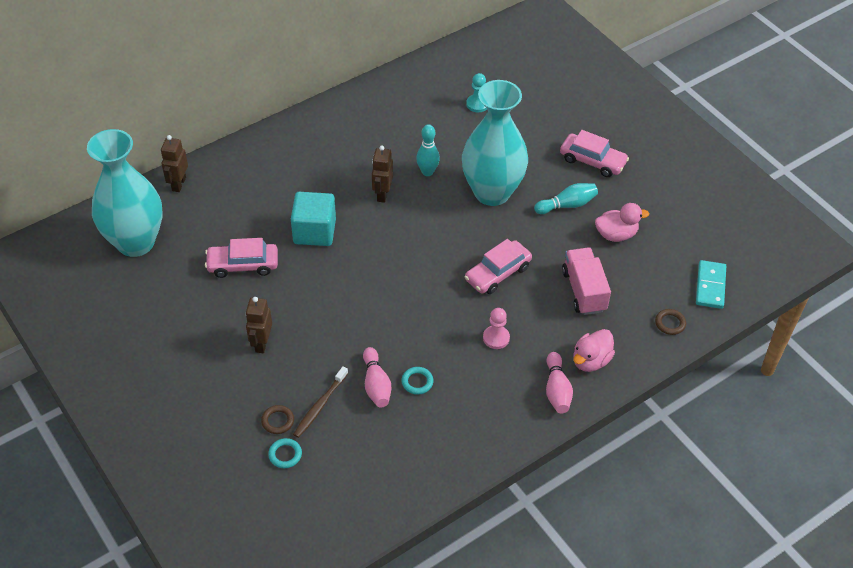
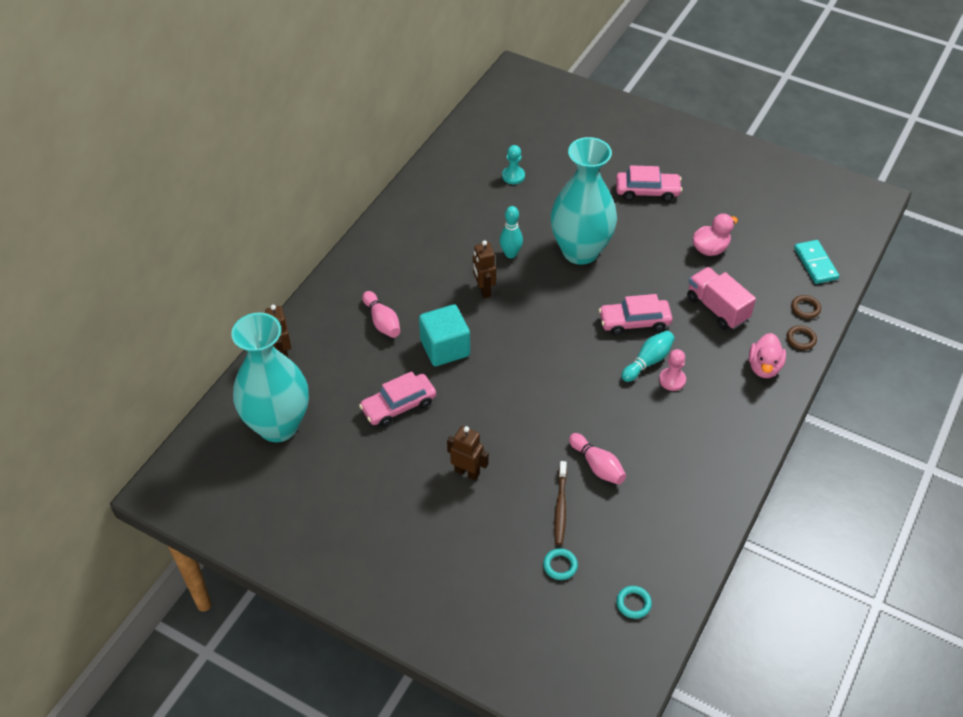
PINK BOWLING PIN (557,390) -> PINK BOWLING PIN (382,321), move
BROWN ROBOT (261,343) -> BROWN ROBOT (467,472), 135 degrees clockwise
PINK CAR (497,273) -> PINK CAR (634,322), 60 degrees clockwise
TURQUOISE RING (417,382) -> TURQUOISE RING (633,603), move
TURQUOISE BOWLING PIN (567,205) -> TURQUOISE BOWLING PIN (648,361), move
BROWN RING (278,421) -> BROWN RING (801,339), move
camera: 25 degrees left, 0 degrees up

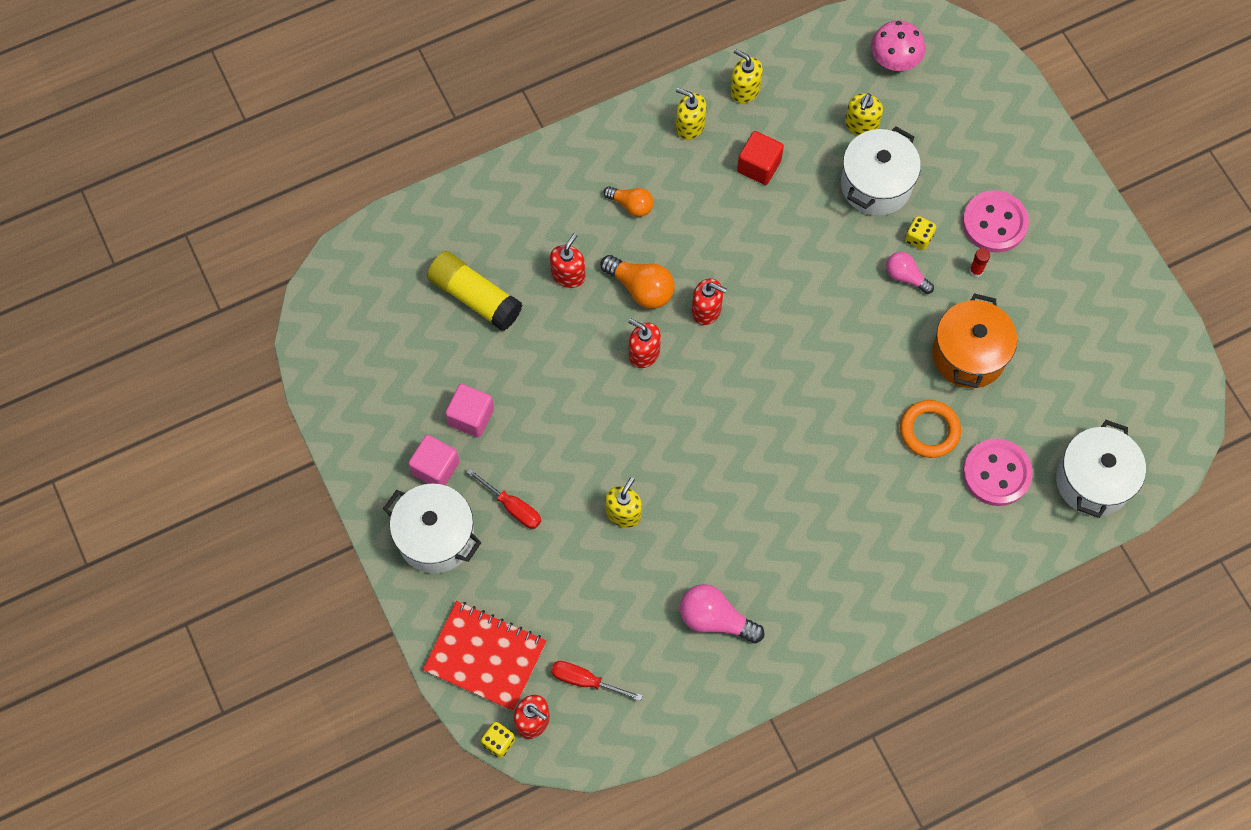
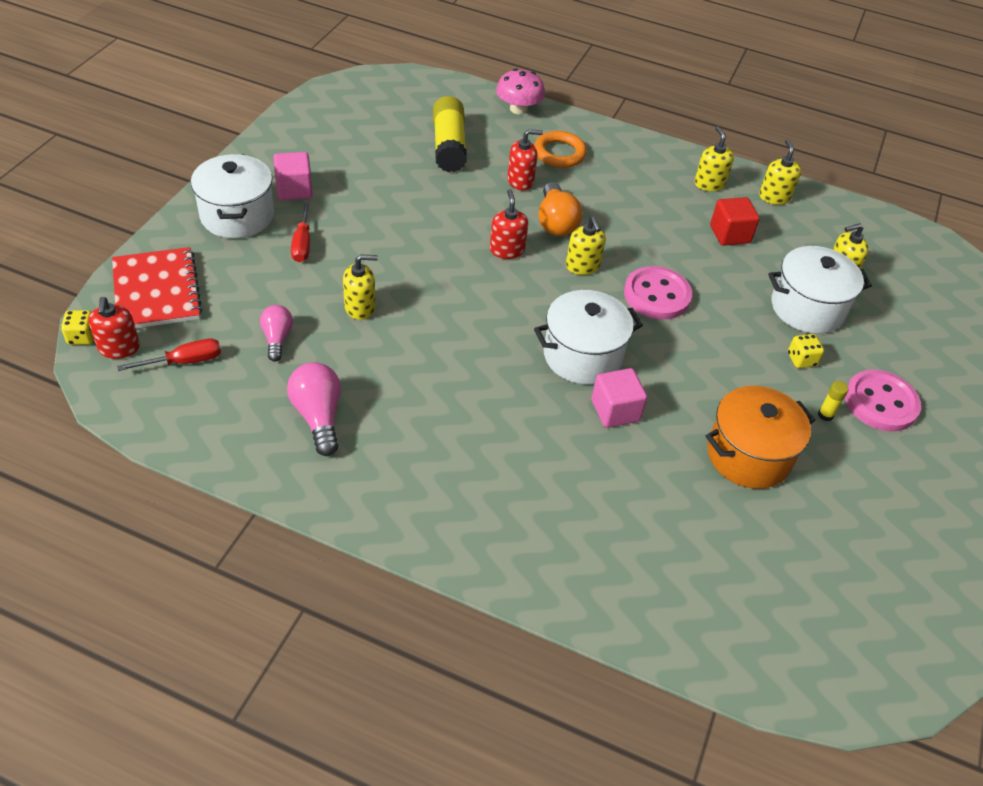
RED SCREWDRIVER (585,680) -> RED SCREWDRIVER (184,361), 90 degrees clockwise
PINK LIGHT BULB (905,277) -> PINK LIGHT BULB (277,338), move
PINK MUSHROOM (895,59) -> PINK MUSHROOM (518,109), move
ORANGE RING (929,430) -> ORANGE RING (559,153), move
WHITE POT (1093,481) -> WHITE POT (582,356), move
RED SOAP DISPENSER (706,310) -> YELLOW SOAP DISPENSER (582,266)
PINK CUBE (471,417) -> PINK CUBE (615,411), move
PINK BUTTON (996,473) -> PINK BUTTON (657,295), move
RED GLUE STICK (976,271) -> YELLOW GLUE STICK (825,415)
ORANGE LIGHT BULB (631,205) -> none
camera: 45 degrees right, 20 degrees down

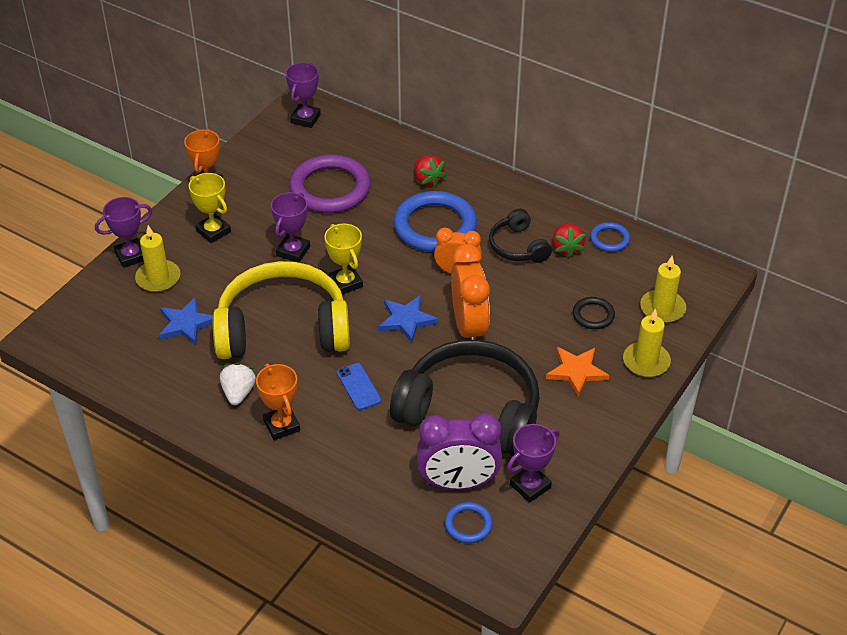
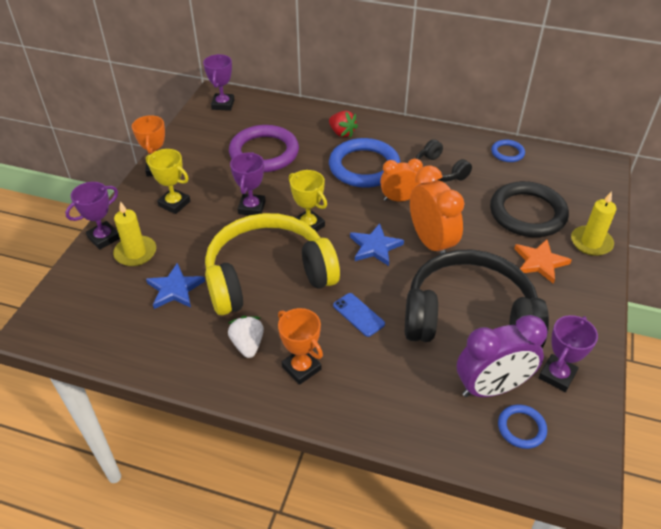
BLACK RING (593,315) -> BLACK RING (527,213), x2.09
RED STRAWBERRY (566,248) -> none
YELLOW CANDLE (662,308) -> none
camera: 15 degrees left, 0 degrees up

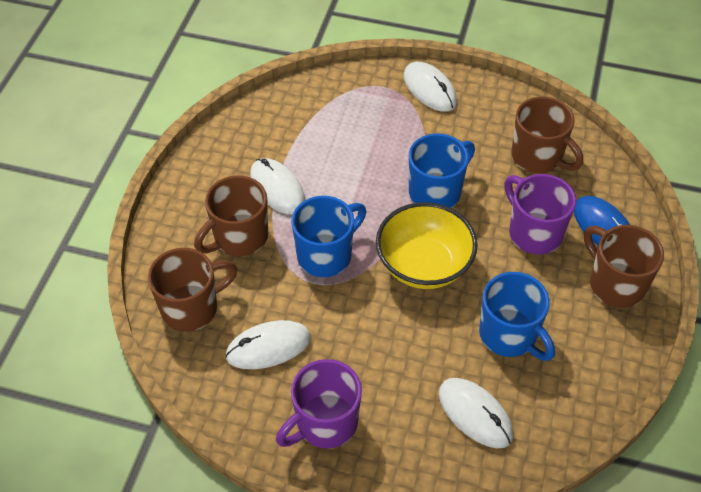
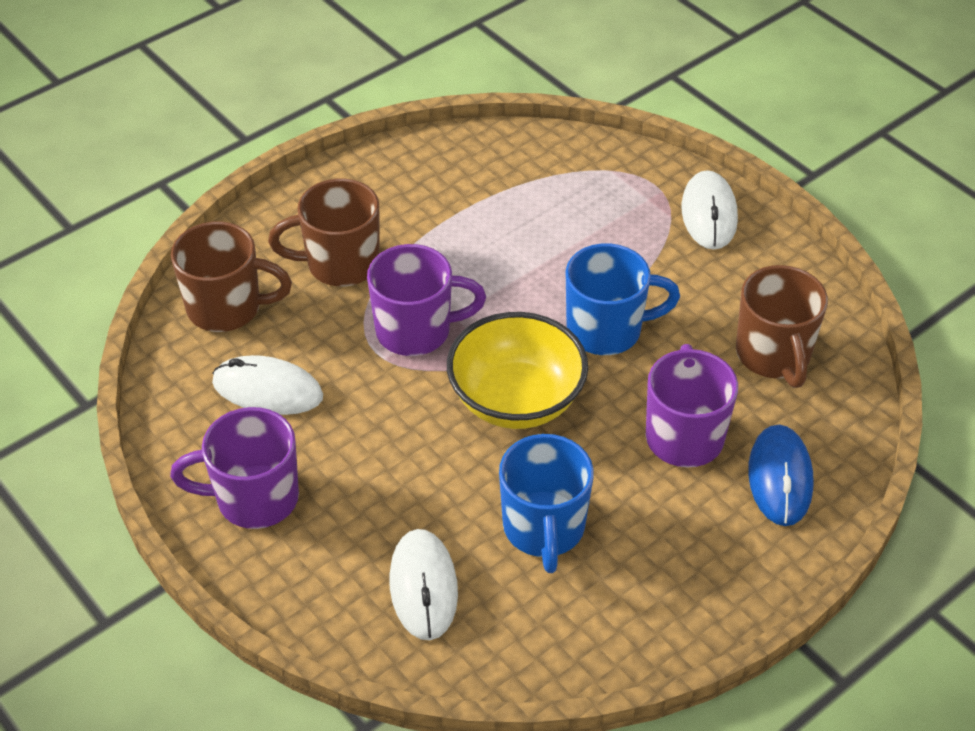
BLUE MUG (326,255) -> PURPLE MUG (416,331)
WHITE MOUSE (277,188) -> none
BROWN MUG (615,284) -> none
camera: 35 degrees right, 5 degrees down

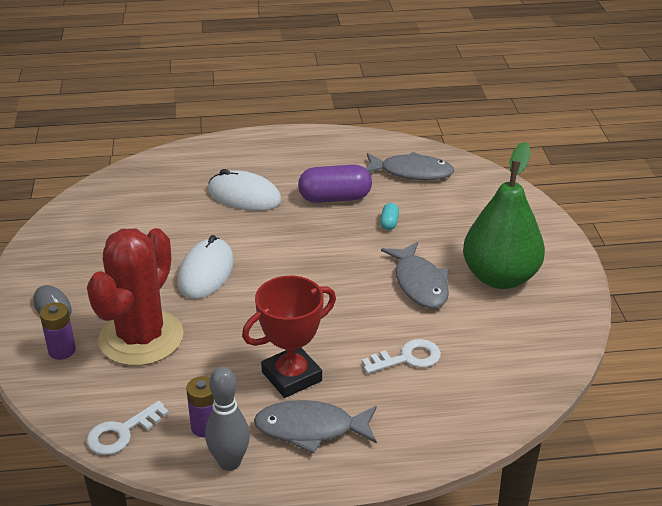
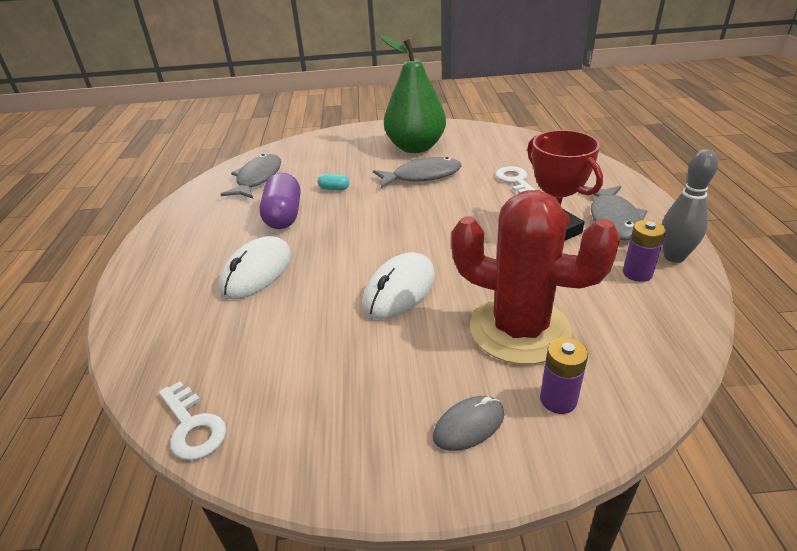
WHITE KEY (122,433) -> WHITE KEY (192,426), move
WHITE MOUSE (206,272) -> WHITE MOUSE (399,290), 75 degrees counterclockwise
camera: 85 degrees left, 0 degrees up

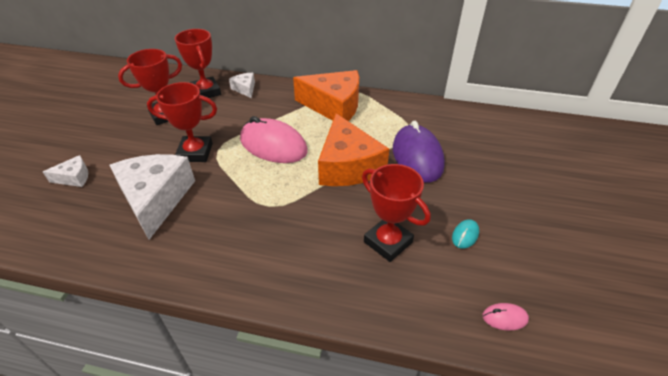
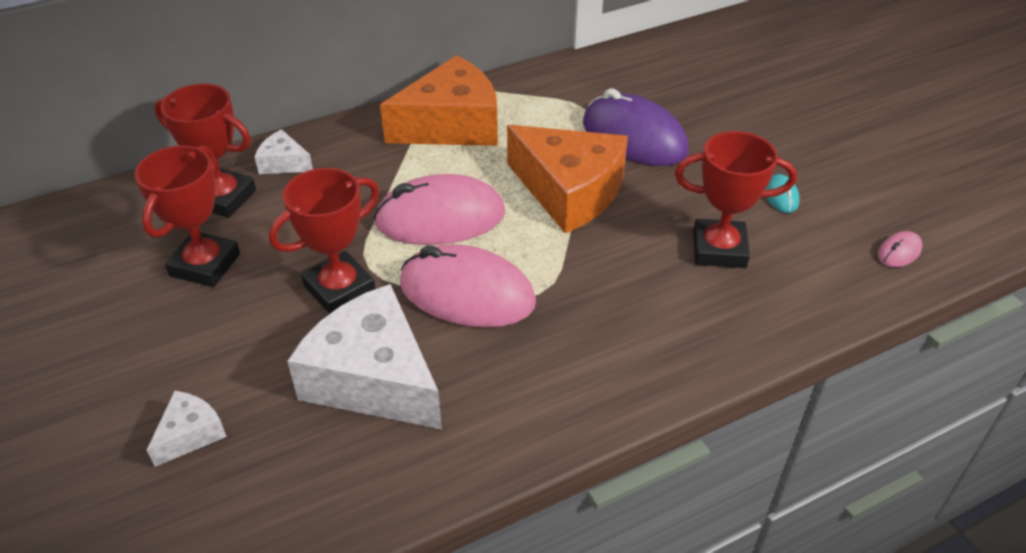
none -> PINK MOUSE (467,293)
camera: 40 degrees left, 0 degrees up

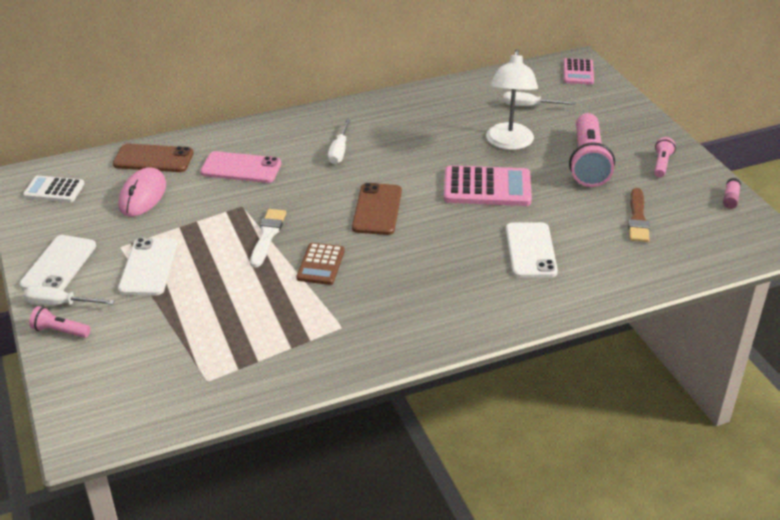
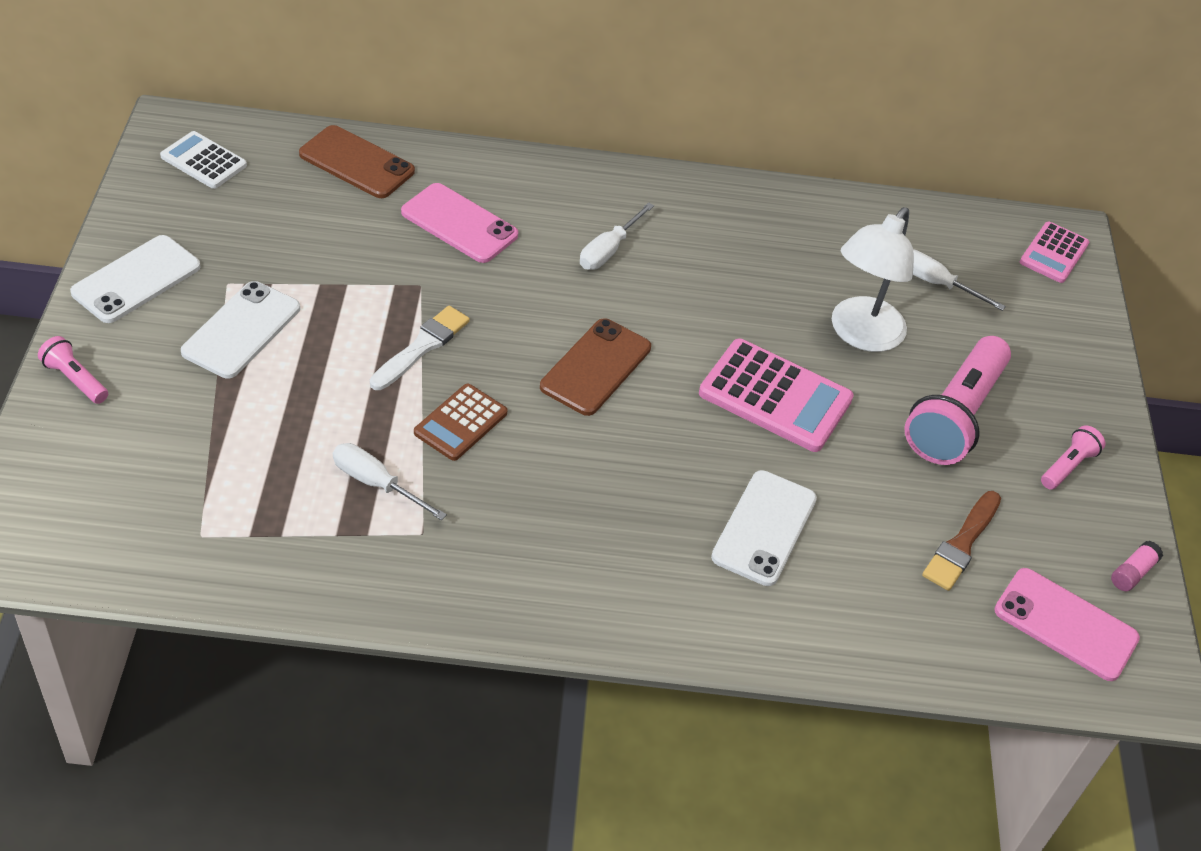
WHITE SCREWDRIVER (60,304) -> WHITE SCREWDRIVER (376,483), move
none -> PINK PHONE (1065,624)
PINK MOUSE (142,196) -> none
camera: 20 degrees right, 10 degrees up

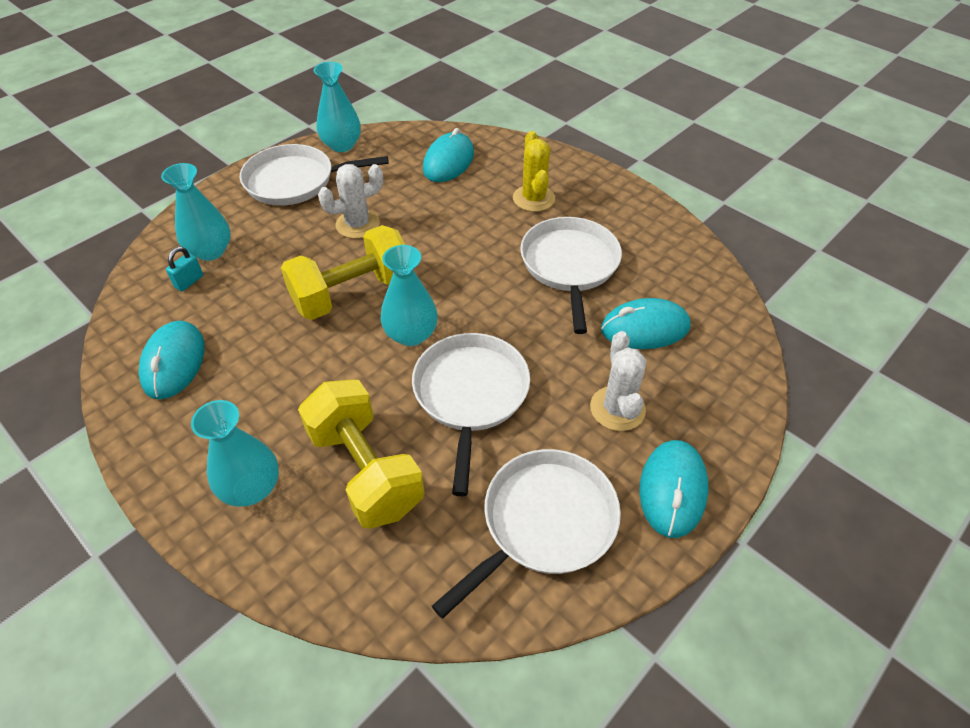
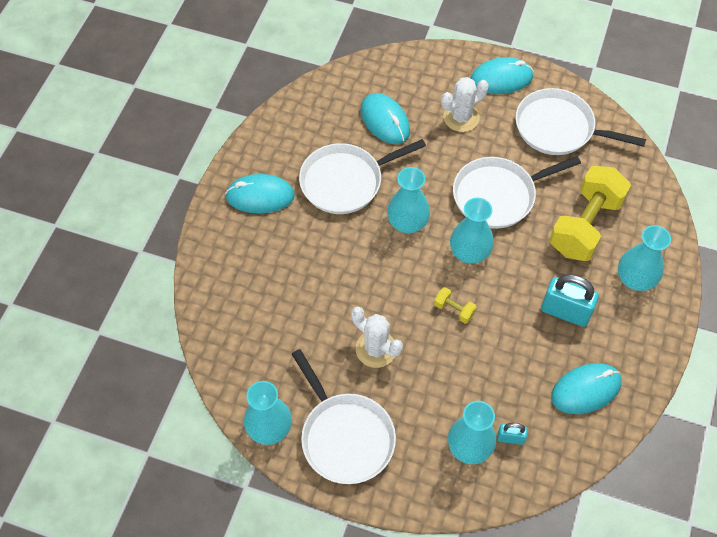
TURQUOISE MOUSE (448,162) -> TURQUOISE MOUSE (260,196), move
none -> TURQUOISE VASE (407,222)
YELLOW DUMBBELL (352,293) -> YELLOW DUMBBELL (454,310), x0.41
none -> TURQUOISE PADLOCK (565,312)
YELLOW CACTUS (533,198) -> none
camera: 115 degrees left, 10 degrees up

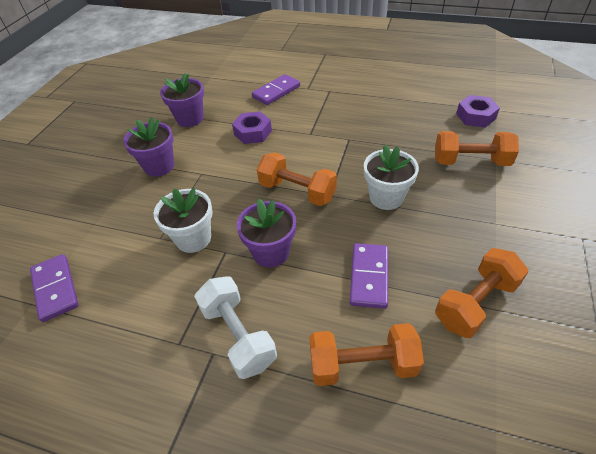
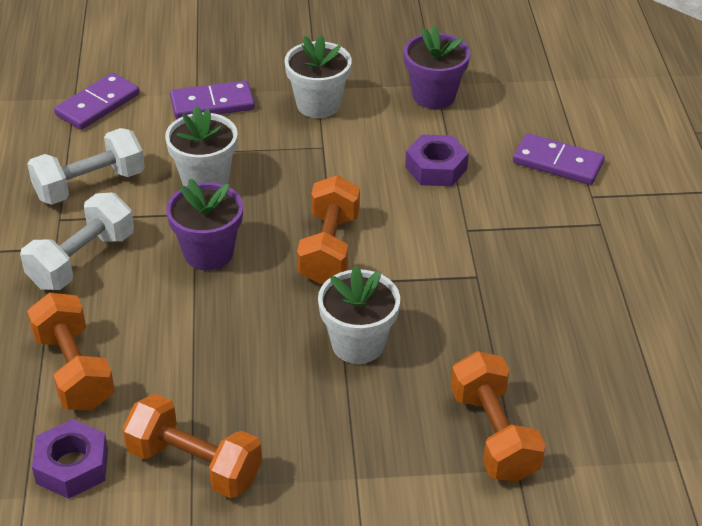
none -> WHITE DUMBBELL (90,185)
PURPLE NUT (475,116) -> PURPLE NUT (72,466), move
PURPLE DOMINO (369,277) -> PURPLE DOMINO (212,104), move
PURPLE FLOWER POT (159,166) -> WHITE FLOWER POT (318,105)
camera: 65 degrees right, 5 degrees down

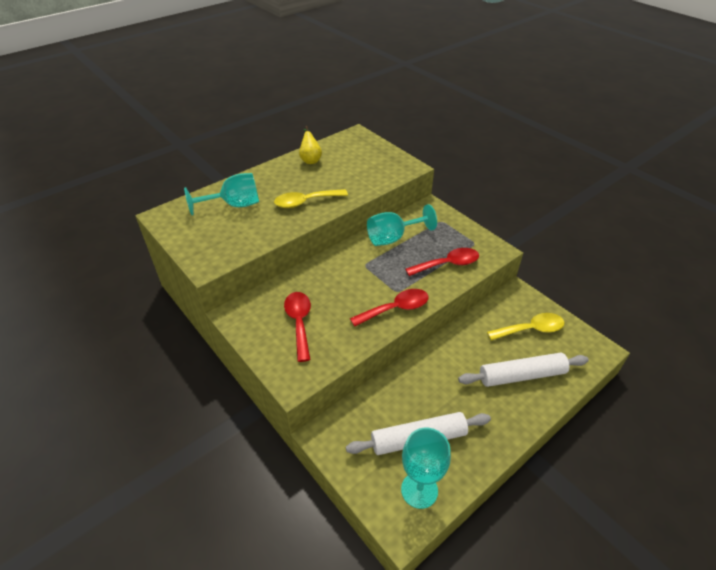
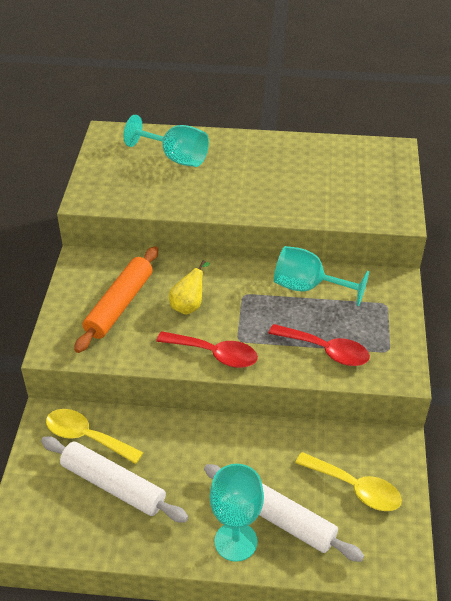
YELLOW SPOON (305,202) -> YELLOW SPOON (86,437), move
RED SPOON (299,322) -> ORANGE ROLLING PIN (119,305)
YELLOW PEAR (310,160) -> YELLOW PEAR (189,305), move
TURQUOISE GOBLET (419,490) -> TURQUOISE GOBLET (235,541), move
camera: 45 degrees right, 0 degrees up

